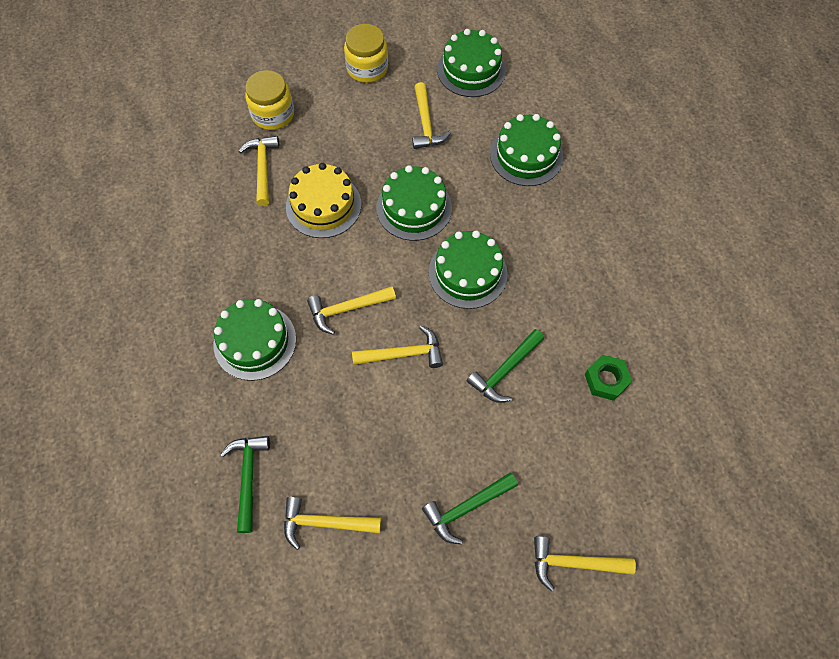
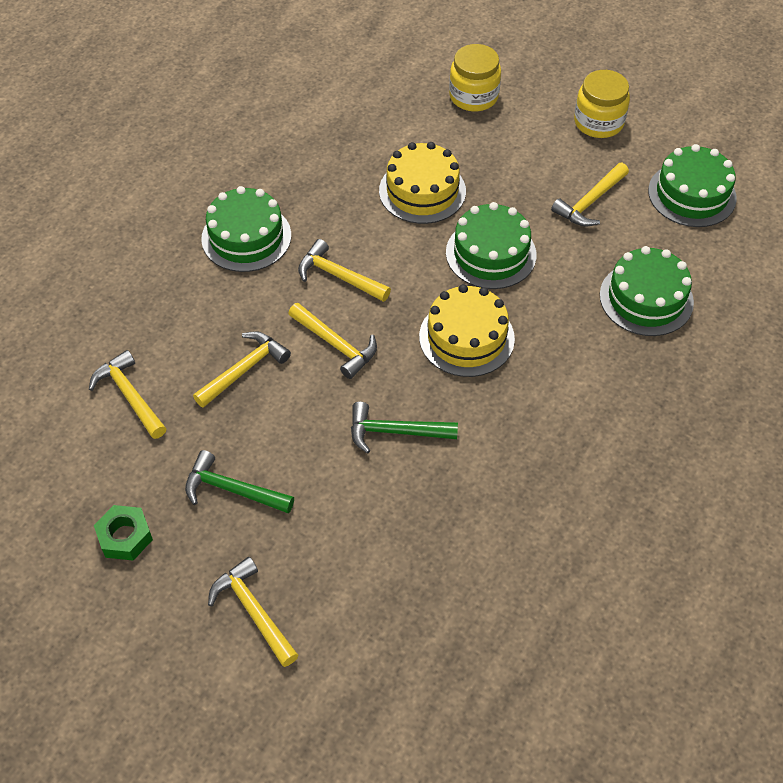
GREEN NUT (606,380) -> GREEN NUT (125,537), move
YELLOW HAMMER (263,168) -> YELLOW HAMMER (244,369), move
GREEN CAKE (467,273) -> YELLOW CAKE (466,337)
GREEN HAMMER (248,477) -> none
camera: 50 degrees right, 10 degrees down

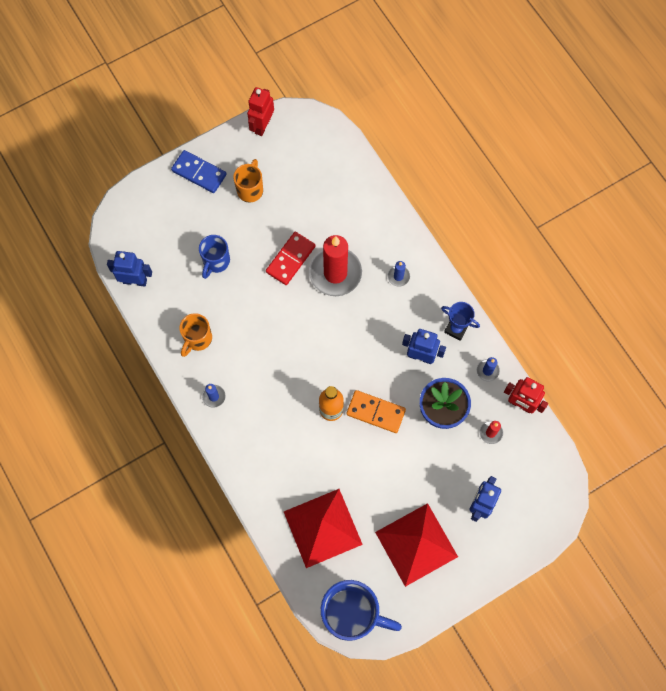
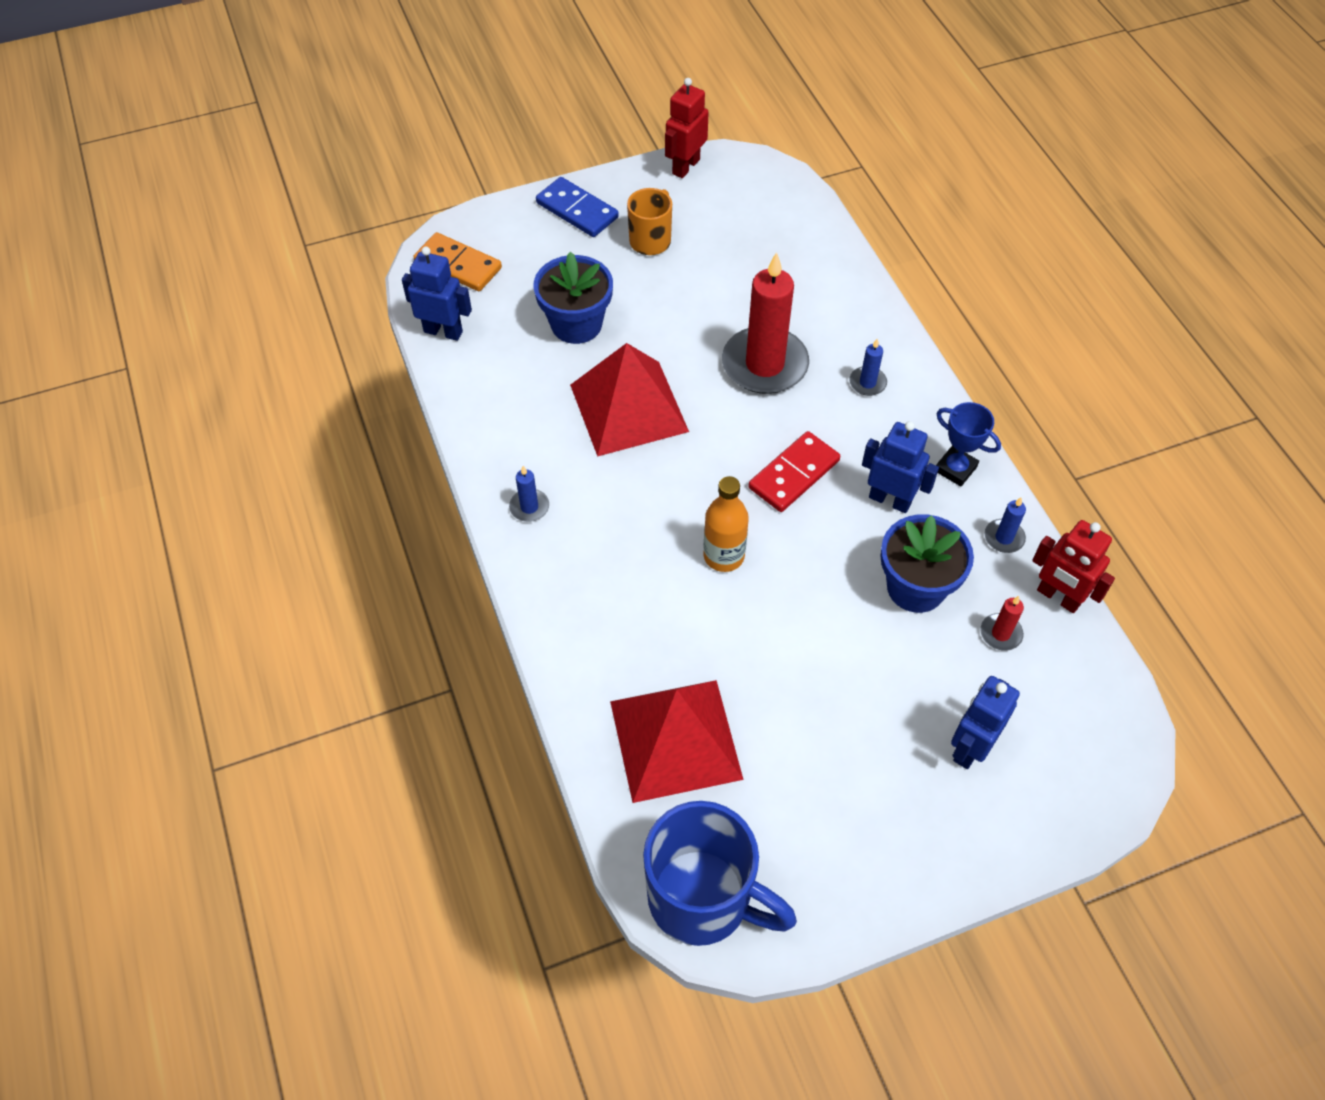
ORANGE DOMINO (375,412) -> ORANGE DOMINO (458,265), move
BLUE MUG (216,262) -> BLUE FLOWER POT (576,324)
RED PYRAMID (416,544) -> RED PYRAMID (628,408), move
RED DOMINO (290,259) -> RED DOMINO (794,474), move
ORANGE MUG (197,339) -> none
camera: 10 degrees right, 15 degrees down

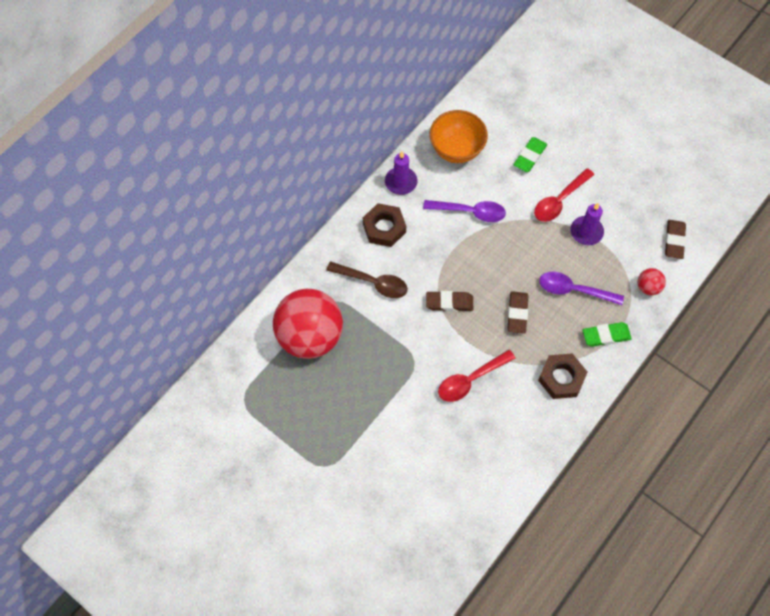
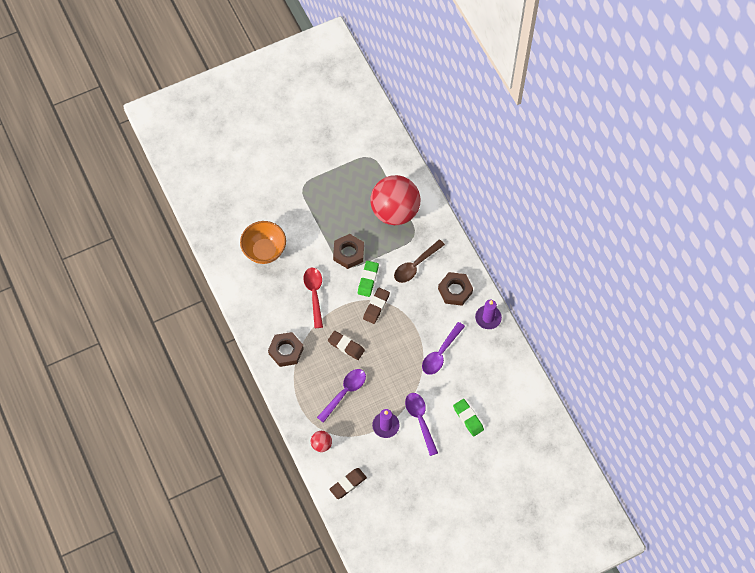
ORANGE BOWL (456,150) -> ORANGE BOWL (264,251), move
BROWN ERASER (674,241) -> BROWN ERASER (348,484), 75 degrees counterclockwise
none -> BROWN NUT (348,253)
GREEN ERASER (606,336) -> GREEN ERASER (368,280), move
RED SPOON (559,201) -> PURPLE SPOON (420,420)
camera: 115 degrees right, 0 degrees up

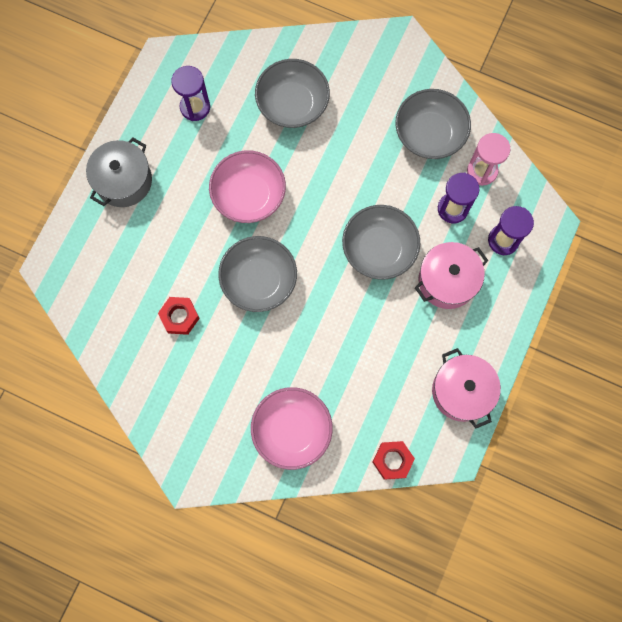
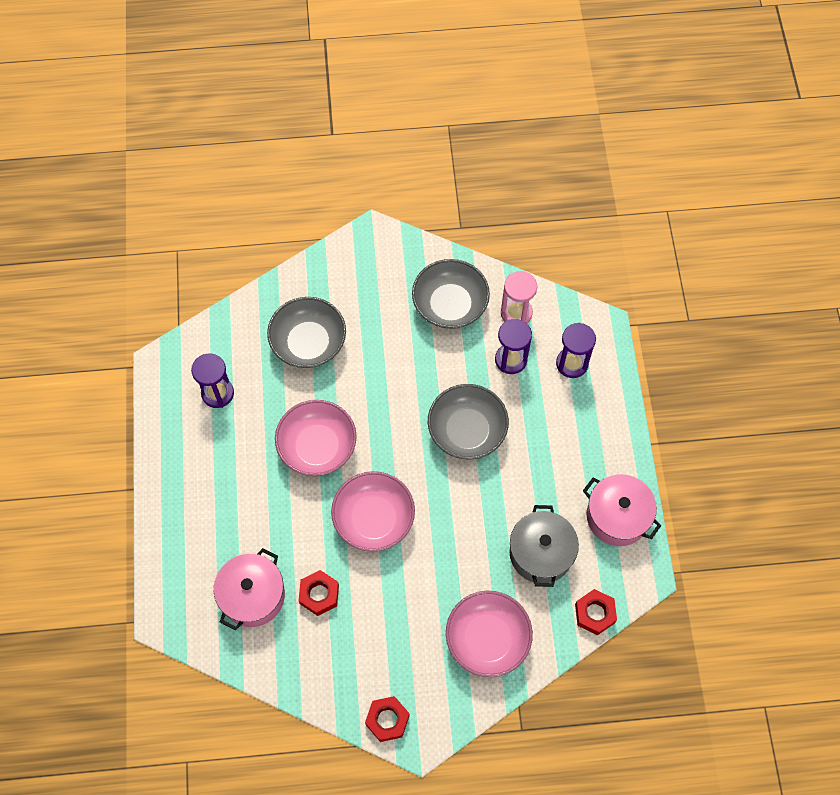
PINK POT (447,281) -> PINK POT (252,595), move
GREY BOWL (259,280) -> PINK BOWL (374,519)
none -> RED NUT (387,720)
GREY POT (124,181) -> GREY POT (541,553), move
camera: 30 degrees left, 10 degrees down

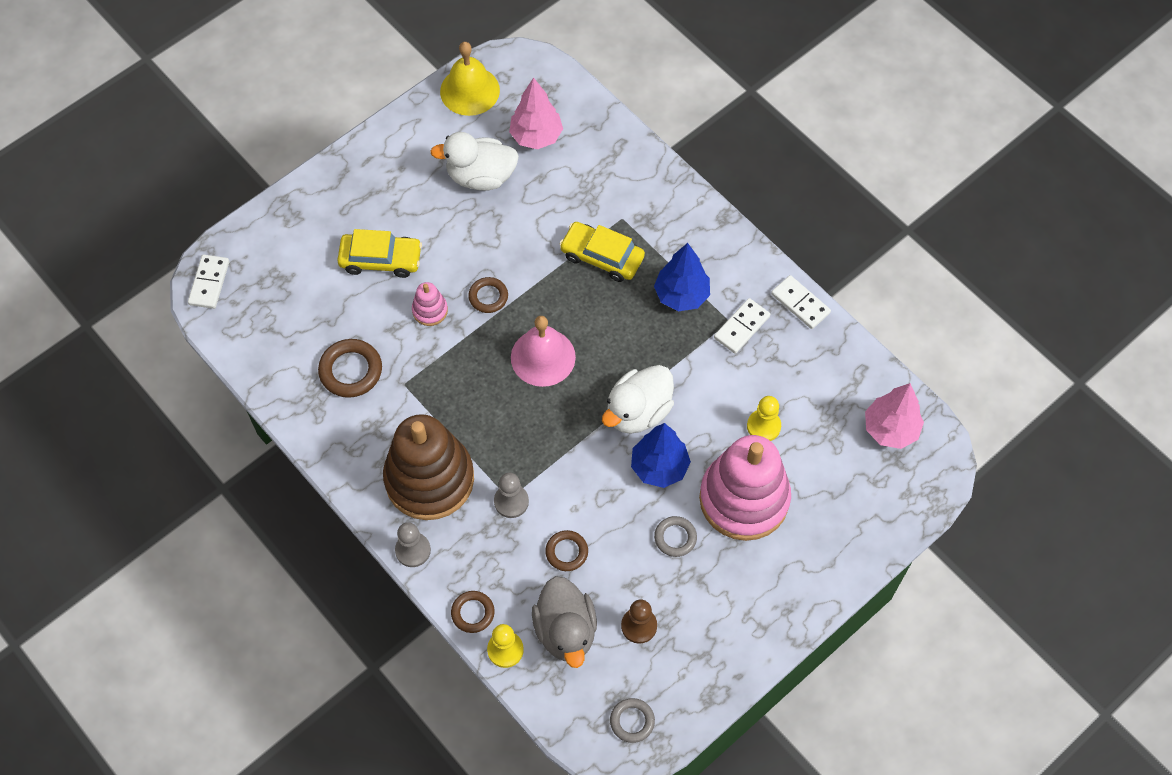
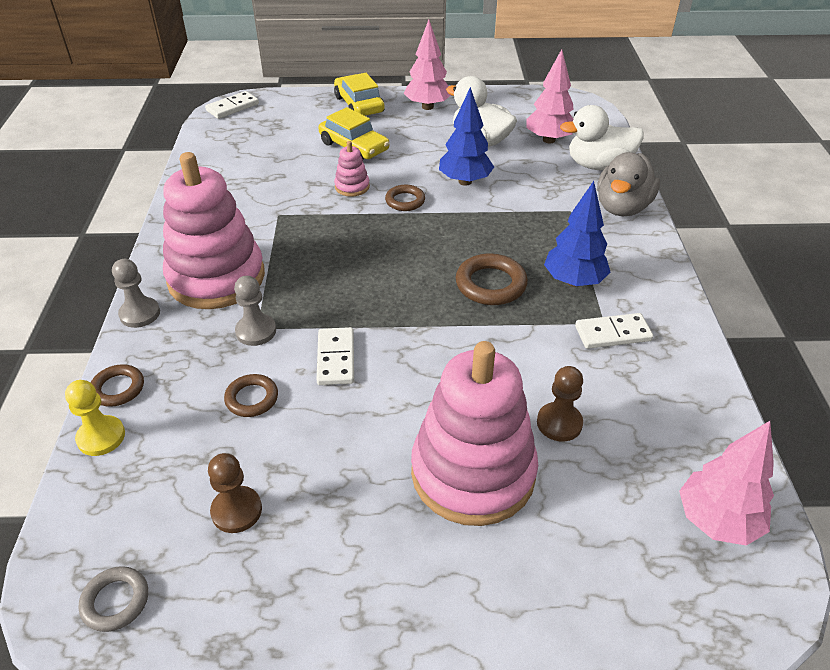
BROWN STACKING TOY (429,479) -> PINK STACKING TOY (216,278)
WHITE DOMINO (800,303) -> WHITE DOMINO (335,358), move
YELLOW CAR (602,257) -> YELLOW CAR (359,105), move
none -> PINK TREE (427,107)
BLUE TREE (659,467) -> BLUE TREE (465,181), move
BROWN RING (351,371) -> BROWN RING (491,284), move
YELLOW PAWN (763,426) -> BROWN PAWN (559,423)
WHITE DUCK (638,412) -> WHITE DUCK (598,165), move
GREY DUCK (565,630) -> GREY DUCK (622,207), move
YELLOW BELL (470,90) -> none
PINK BELL (543,357) -> none
GREY RING (675,538) -> none
camera: 40 degrees right, 20 degrees down

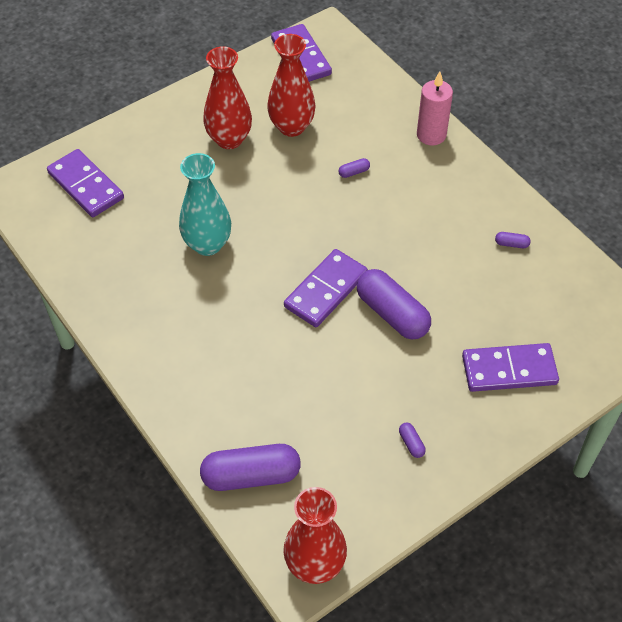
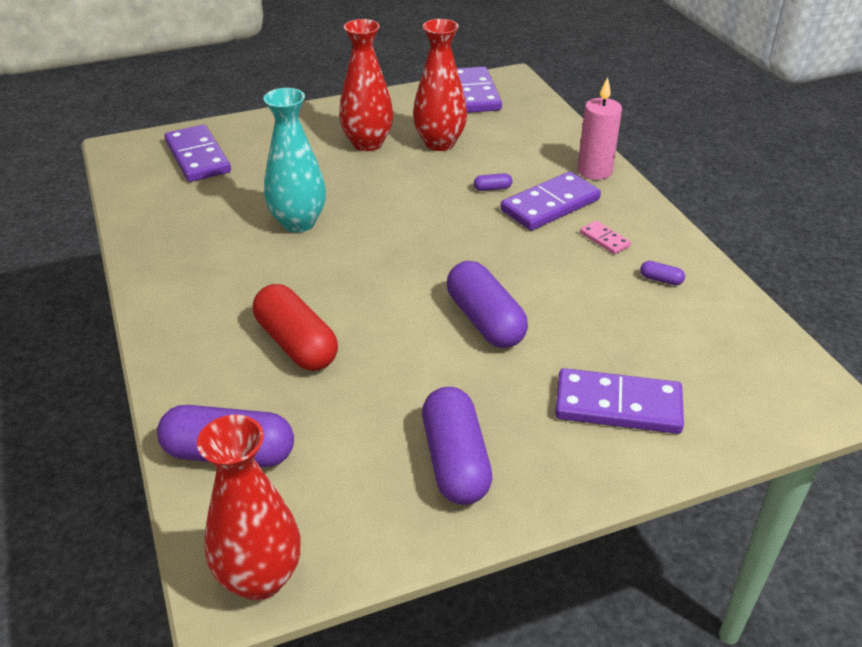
none -> RED CAPSULE (296,344)
PURPLE CAPSULE (411,443) -> PURPLE CAPSULE (455,461), x2.47
PURPLE DOMINO (326,290) -> PURPLE DOMINO (550,205), move
none -> PINK DOMINO (604,239)
camera: 15 degrees right, 15 degrees down

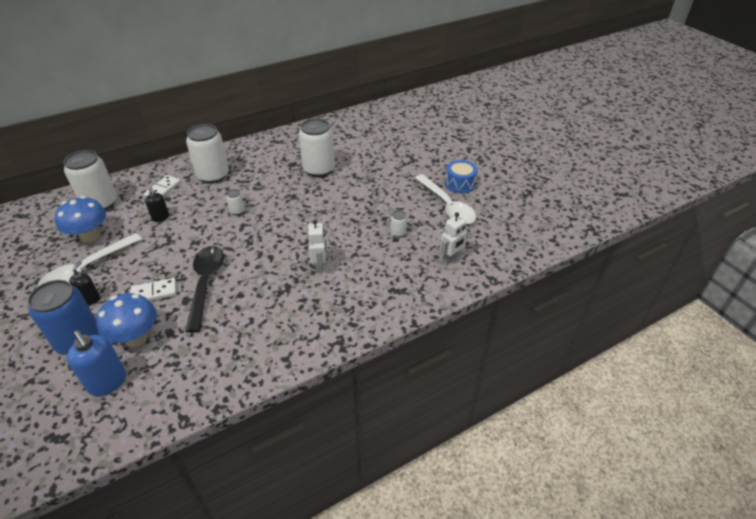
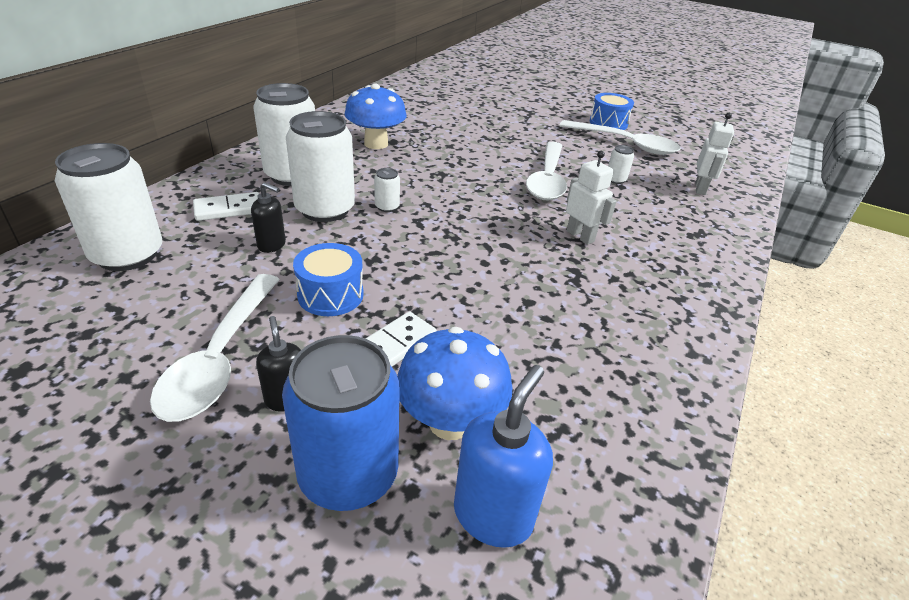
WHITE DOMINO (163,189) -> WHITE DOMINO (229,209), 75 degrees clockwise
WHITE CAN (319,169) -> WHITE CAN (325,209), move
none -> BLUE DRUM (330,295)
BLUE MUSHROOM (90,236) -> BLUE MUSHROOM (376,144), move
BLUE SOAP DISPENSER (108,382) -> BLUE SOAP DISPENSER (493,515), 75 degrees counterclockwise
none -> WHITE SPOON (547,179)
BLACK SPOON (205,284) -> none
camera: 35 degrees left, 5 degrees down

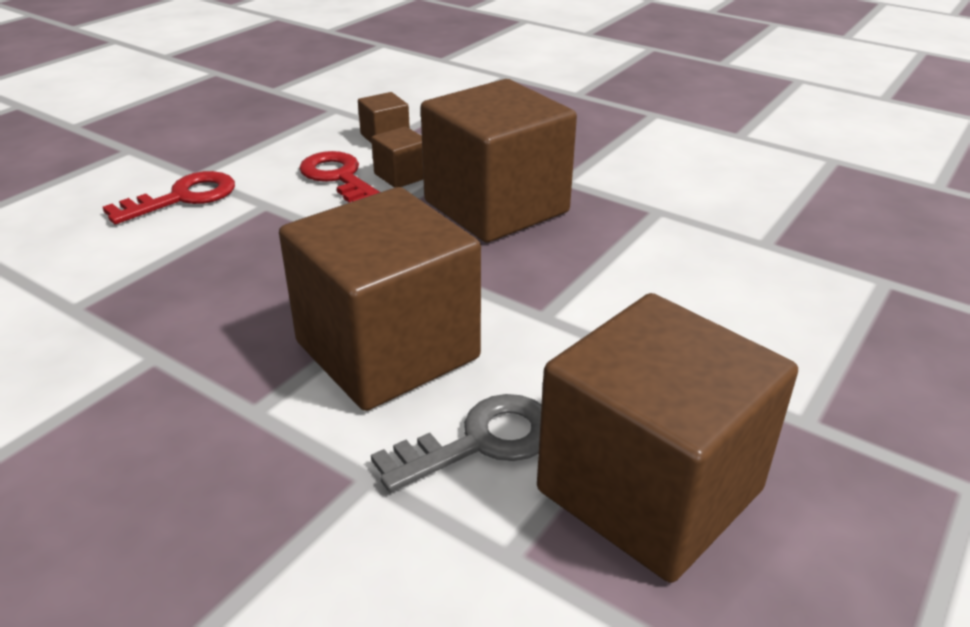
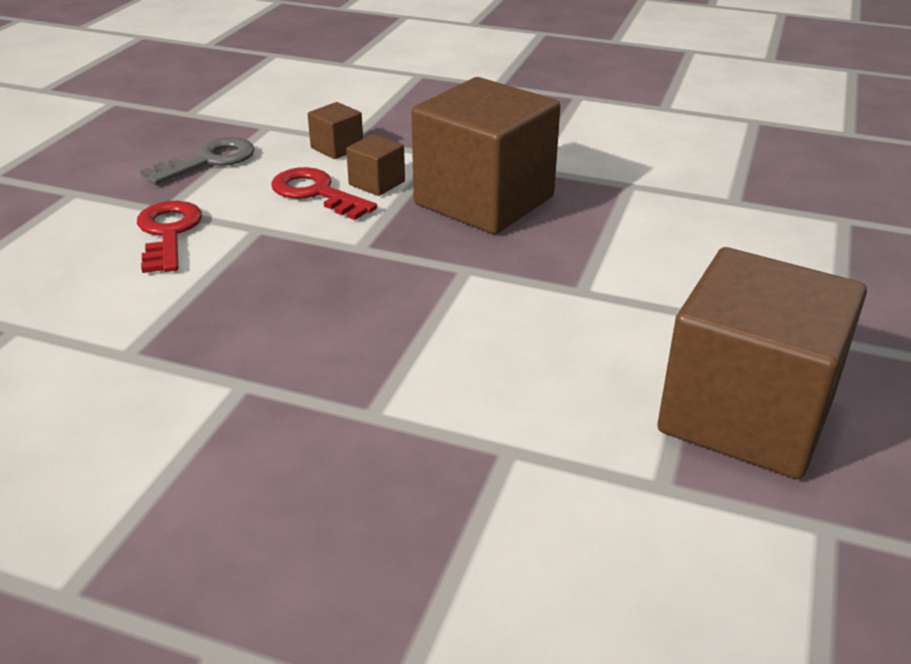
RED KEY (183,198) -> RED KEY (168,233), 45 degrees counterclockwise
GREY KEY (480,442) -> GREY KEY (209,161), move
BROWN CUBE (387,350) -> none
camera: 15 degrees left, 0 degrees up

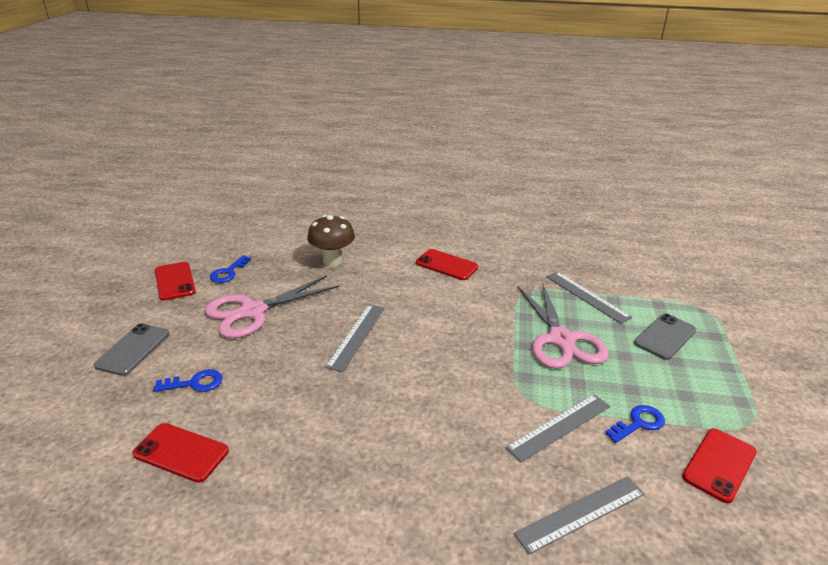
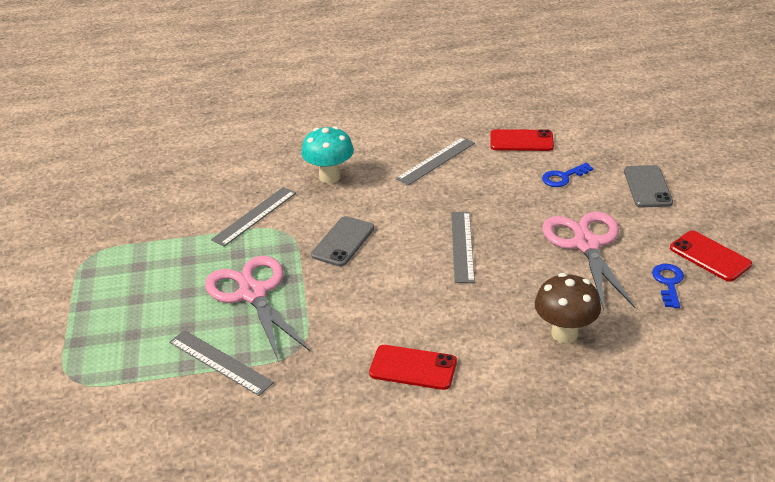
none -> TURQUOISE MUSHROOM (329,177)
GREY PHONE (665,337) -> GREY PHONE (343,241), move
GREY RULER (581,513) -> GREY RULER (436,161), move
PINK SCISSORS (253,311) -> PINK SCISSORS (586,244), 45 degrees counterclockwise
BLUE KEY (639,423) -> none
RED PHONE (719,464) -> none
camera: 165 degrees right, 5 degrees up

